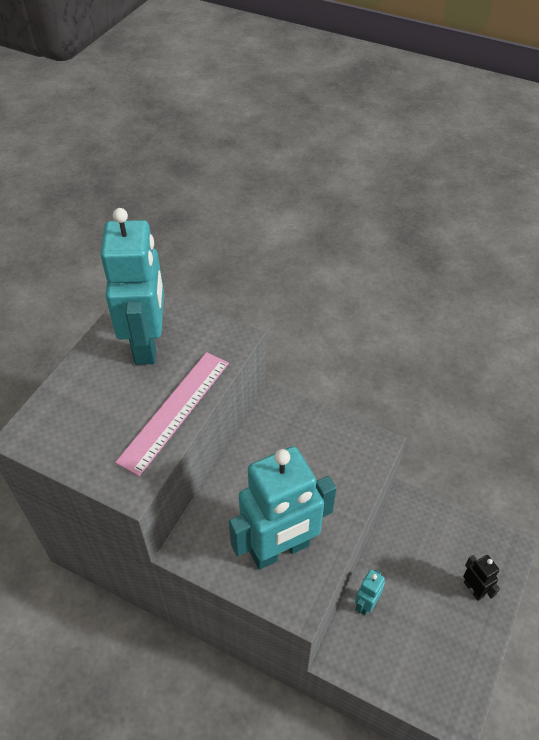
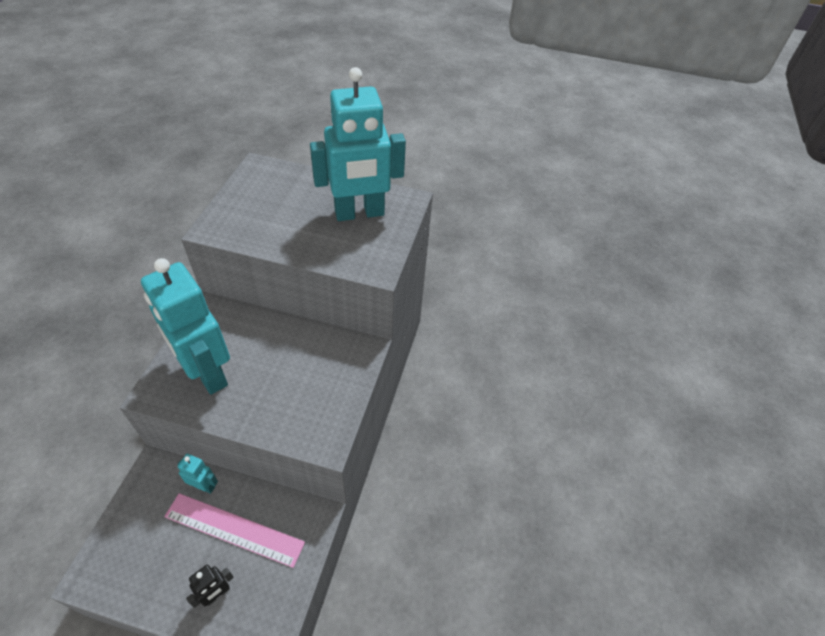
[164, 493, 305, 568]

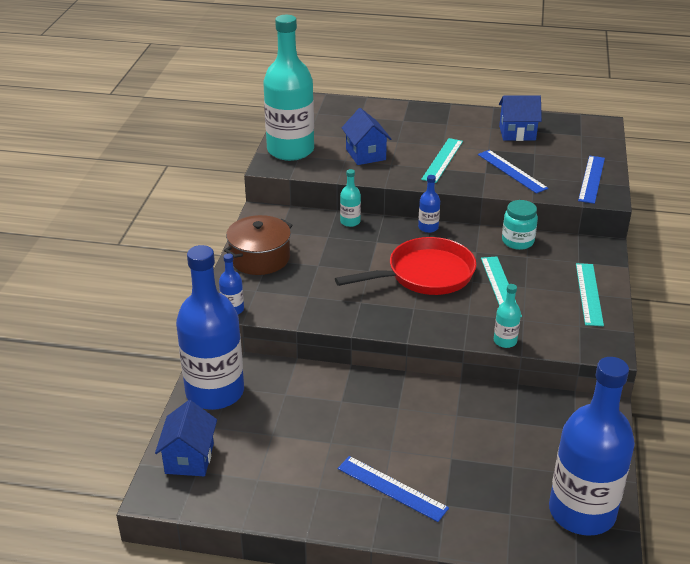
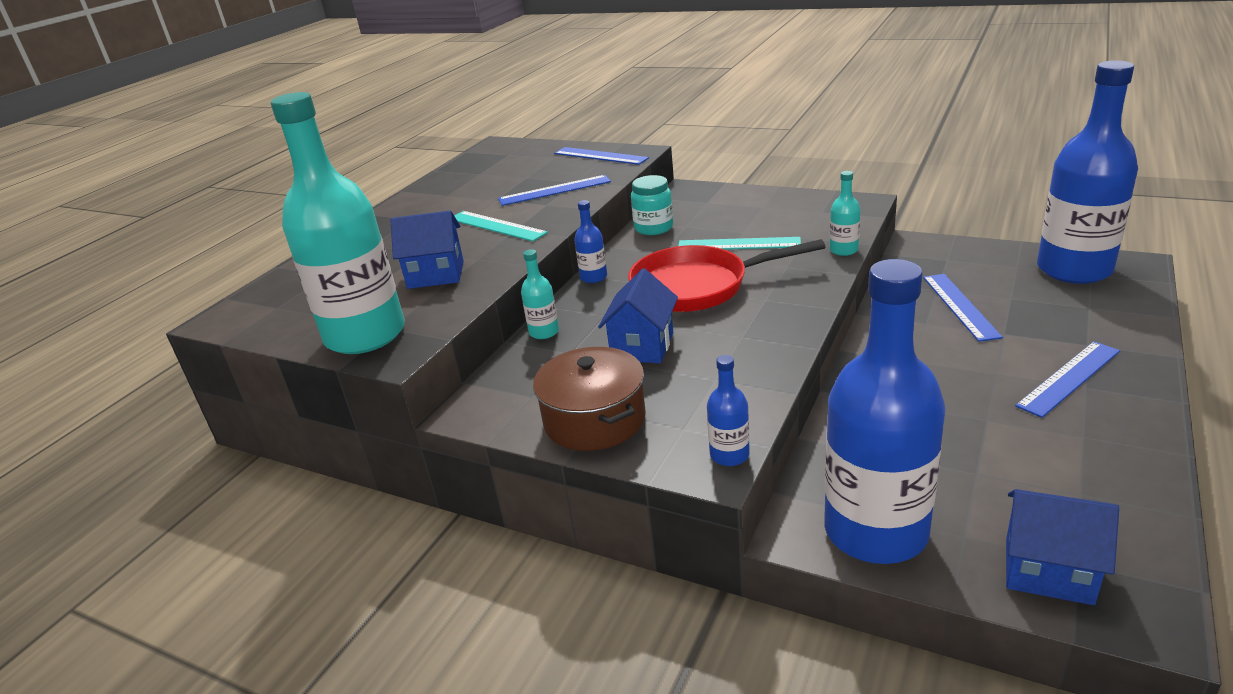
[598, 269, 678, 363]
[628, 239, 825, 312]
[576, 263, 604, 326] (first image)
[923, 274, 1003, 342]

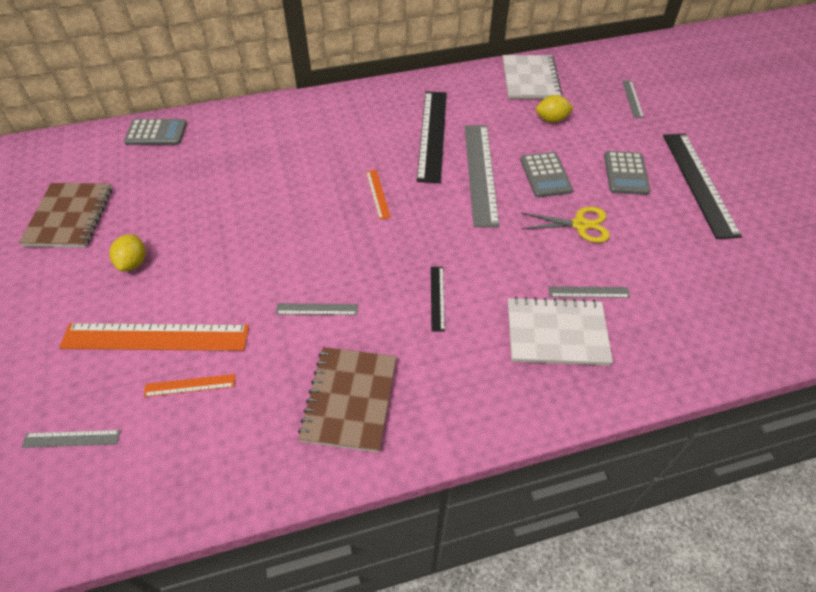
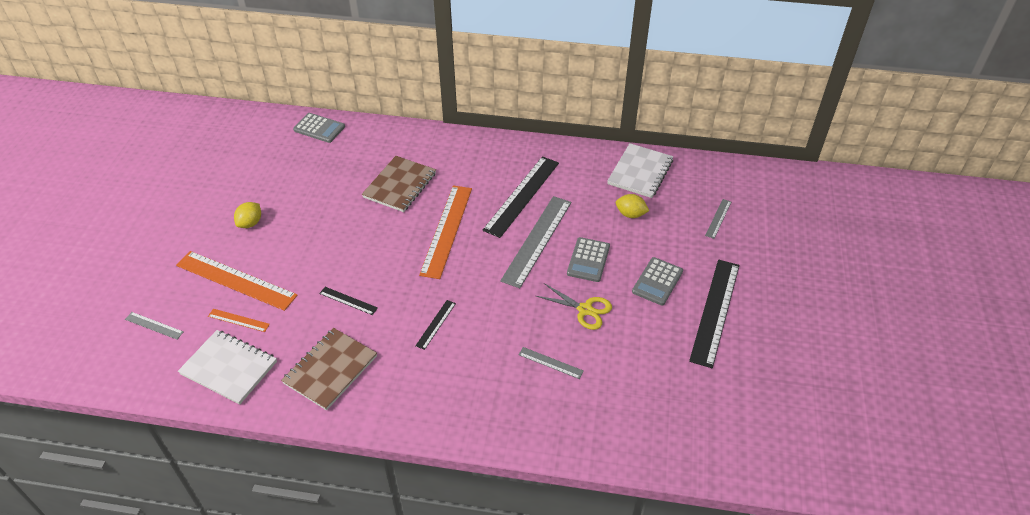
[419, 185, 472, 279]
[362, 156, 436, 212]
[178, 330, 277, 404]
[319, 287, 378, 315]

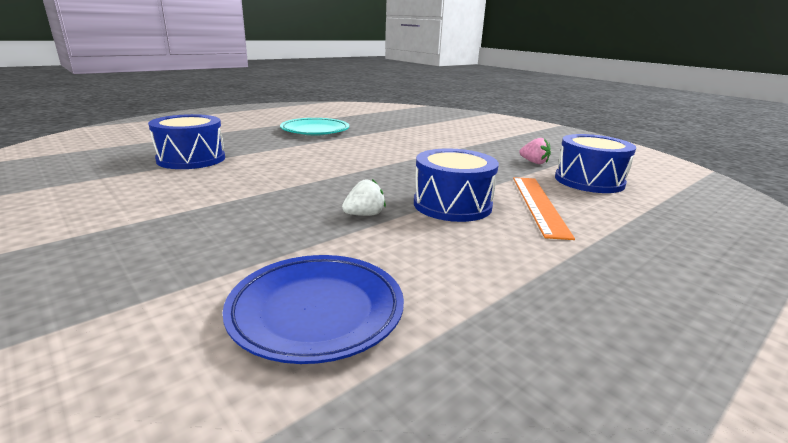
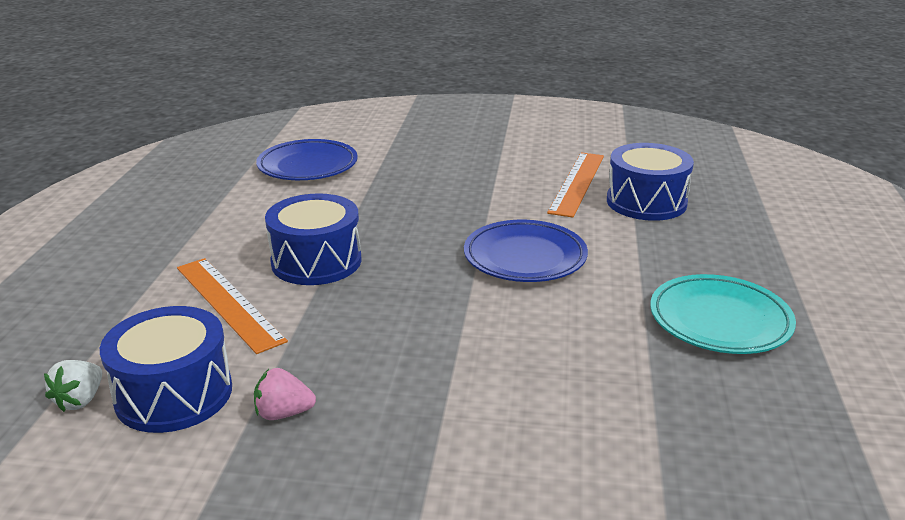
[44, 360, 102, 412]
[547, 152, 604, 218]
[464, 220, 588, 282]

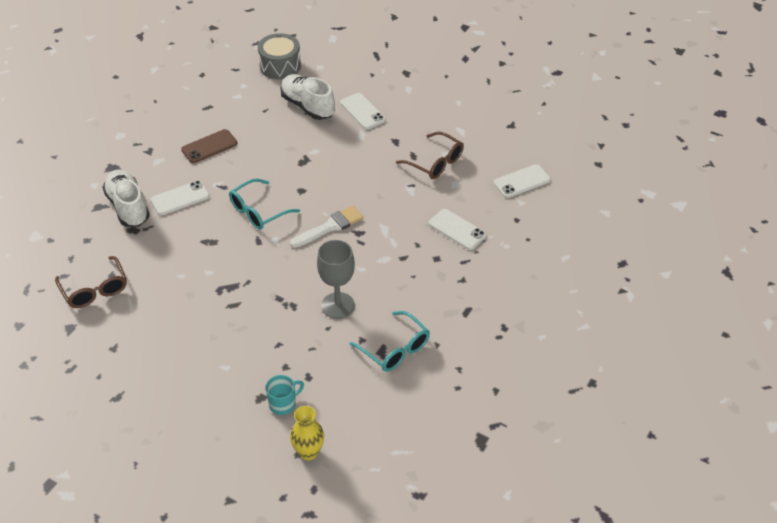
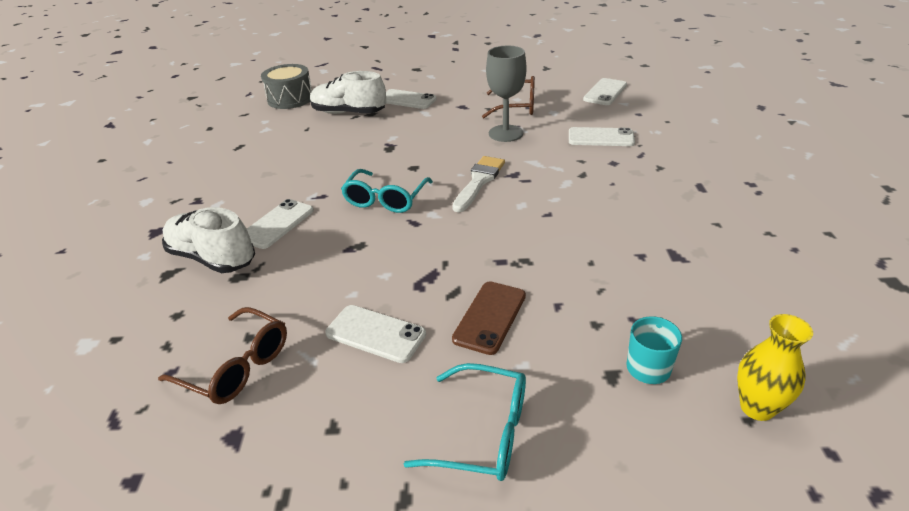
[452, 282, 526, 355]
[486, 46, 527, 142]
[404, 363, 526, 481]
[325, 305, 426, 363]

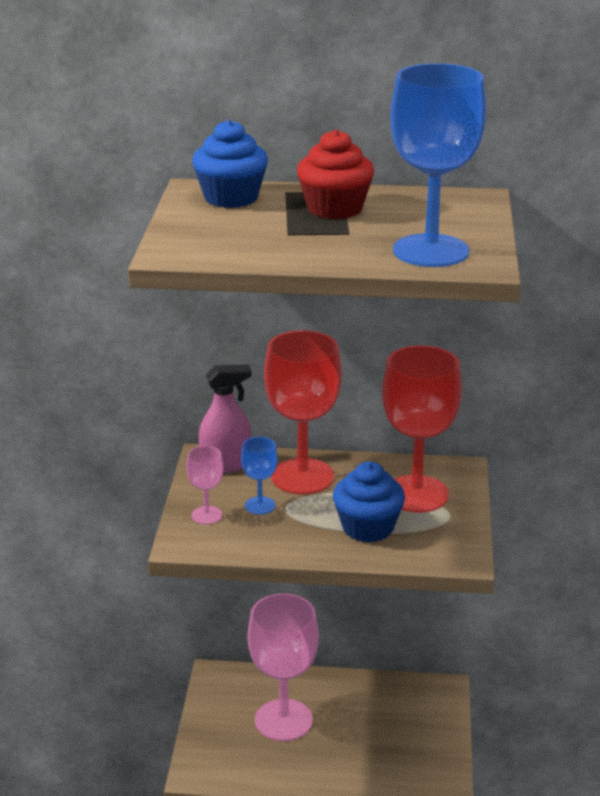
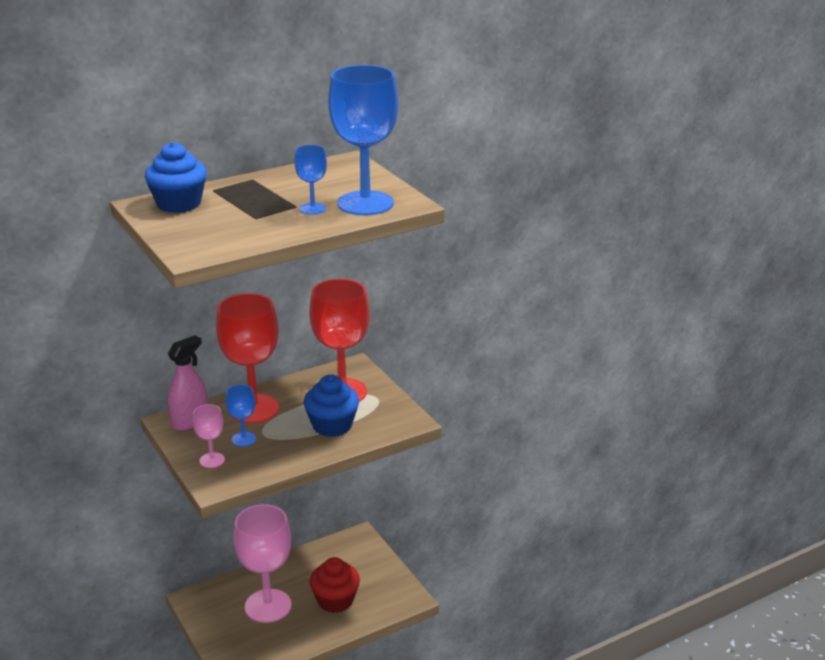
[310, 557, 360, 613]
[295, 145, 327, 215]

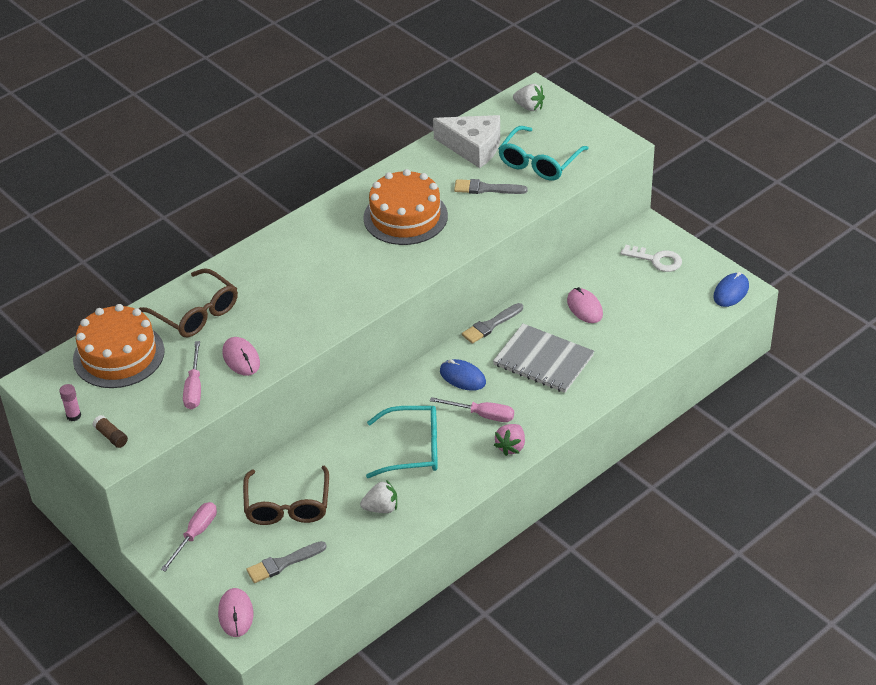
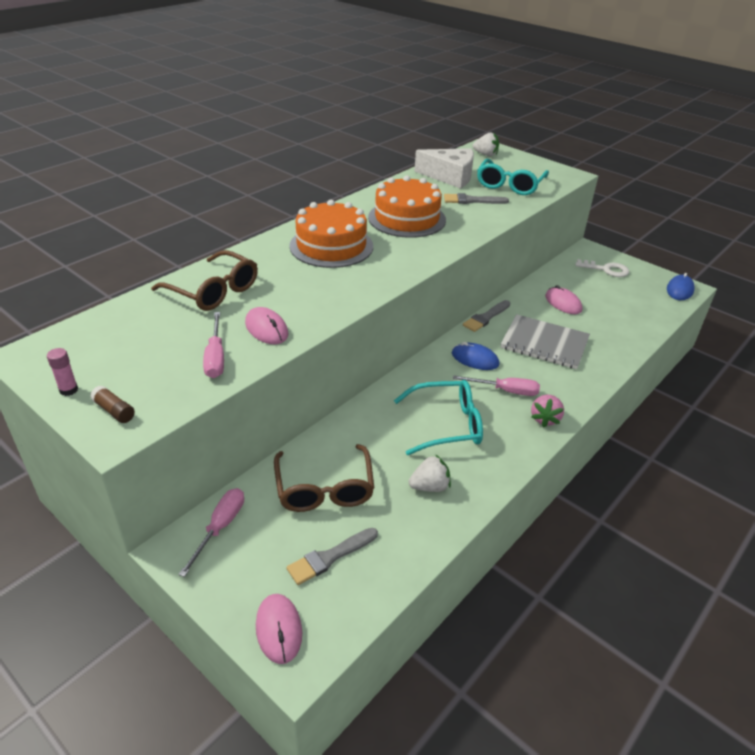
[289, 200, 373, 268]

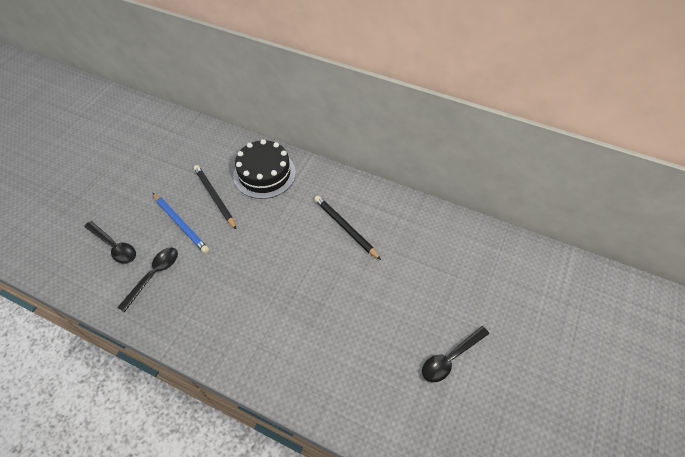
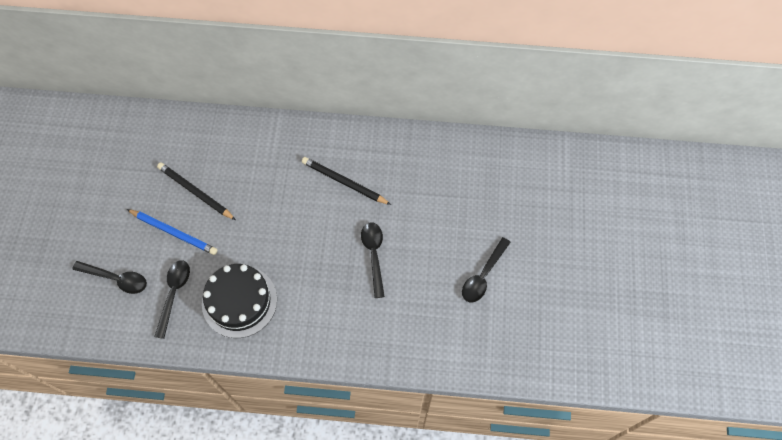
[202, 264, 277, 338]
[361, 222, 385, 298]

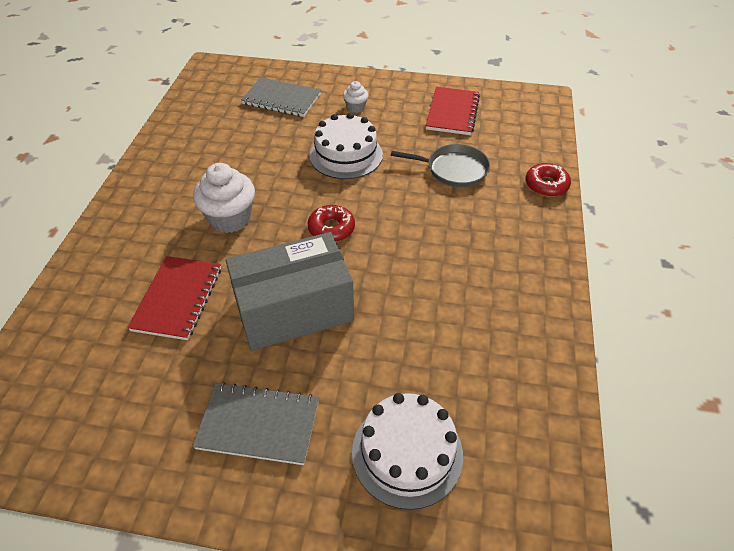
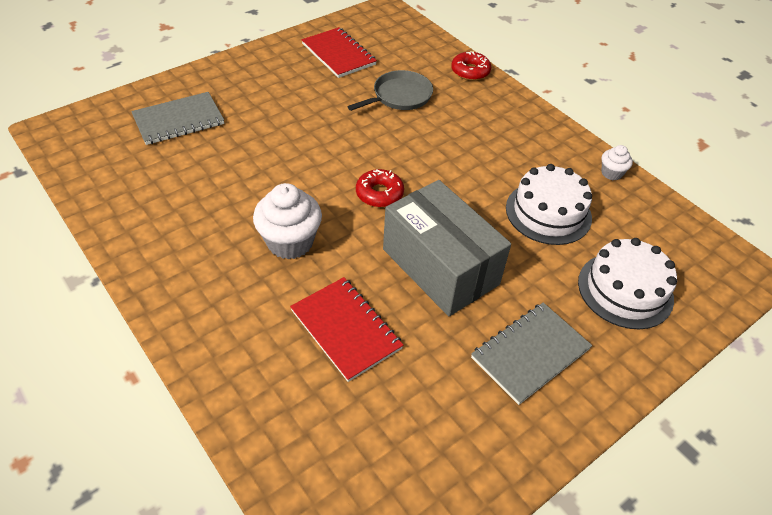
[601, 145, 633, 180]
[506, 164, 592, 245]
[383, 180, 511, 316]

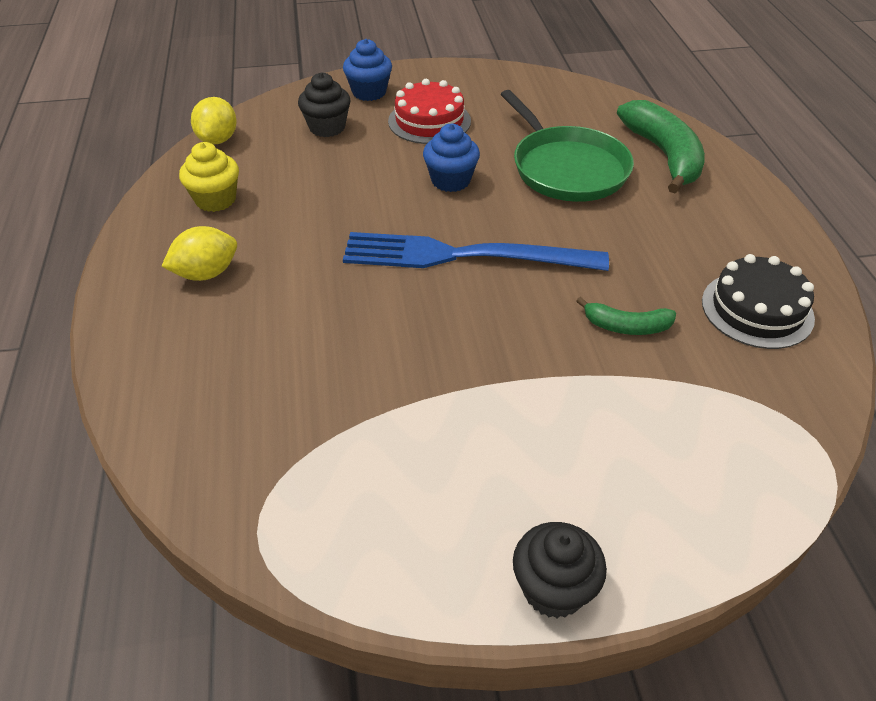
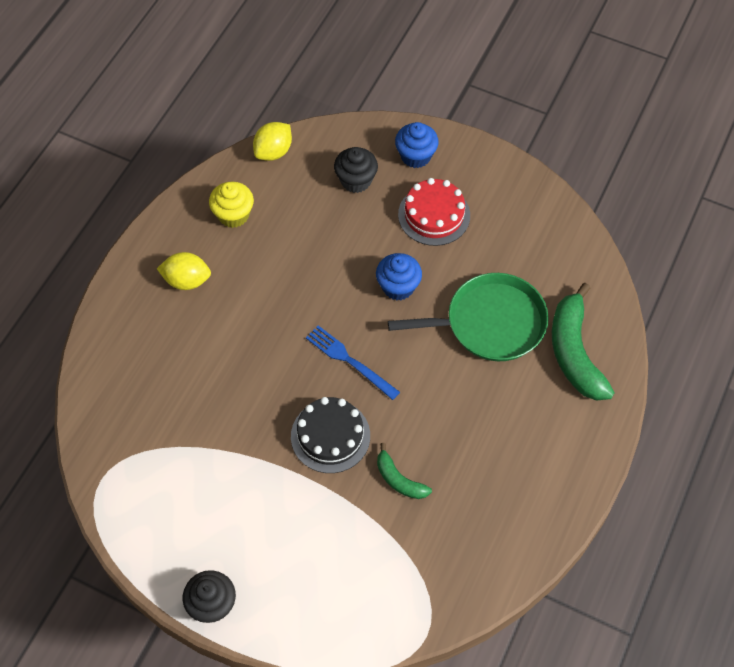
[388, 273, 549, 361]
[552, 283, 615, 401]
[306, 326, 400, 400]
[291, 397, 370, 473]

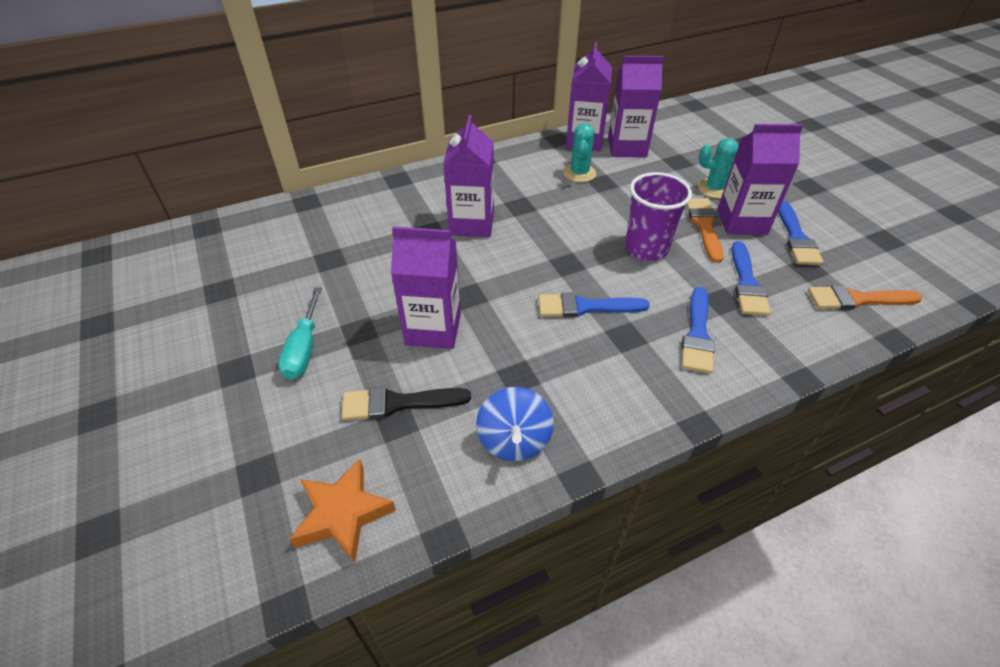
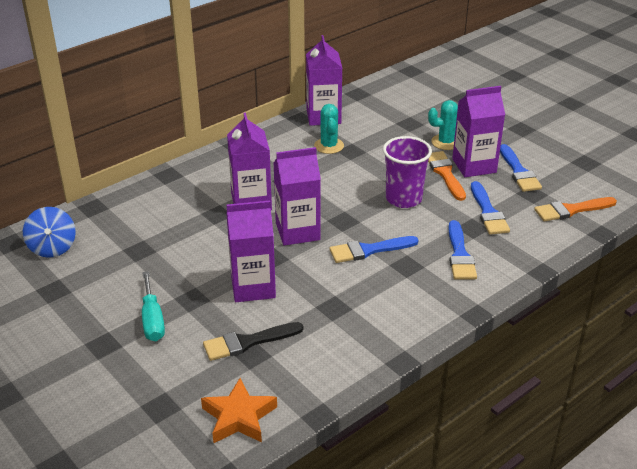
[274, 147, 321, 246]
[23, 207, 76, 258]

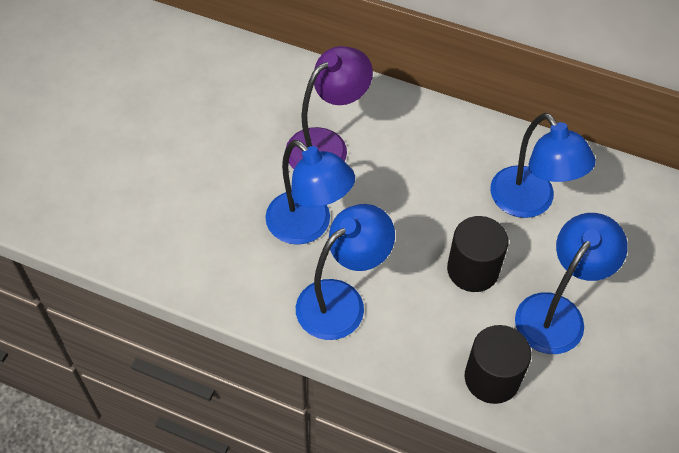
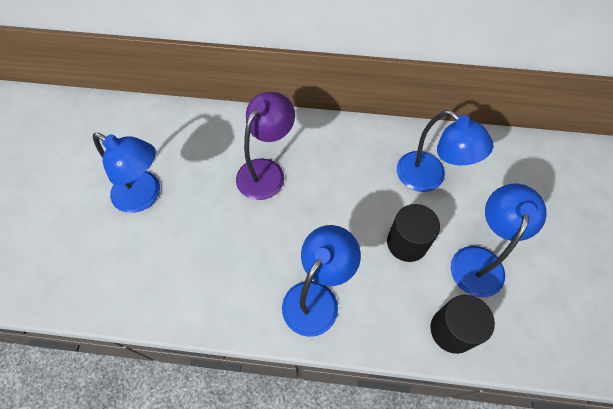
[93, 133, 160, 213]

